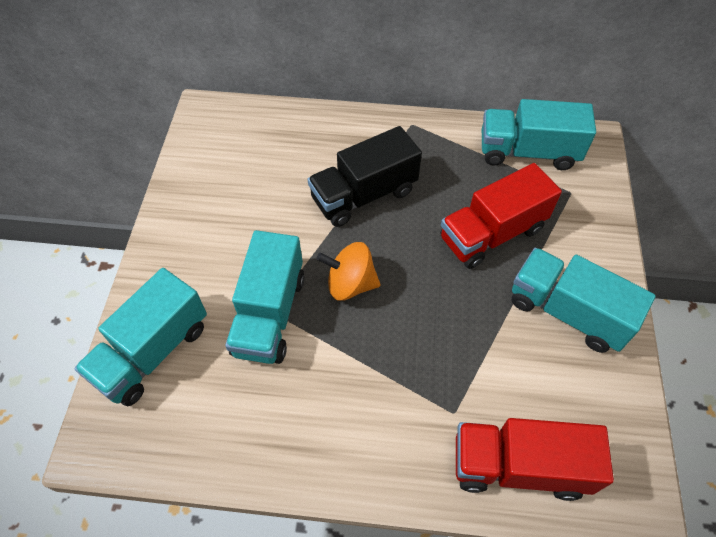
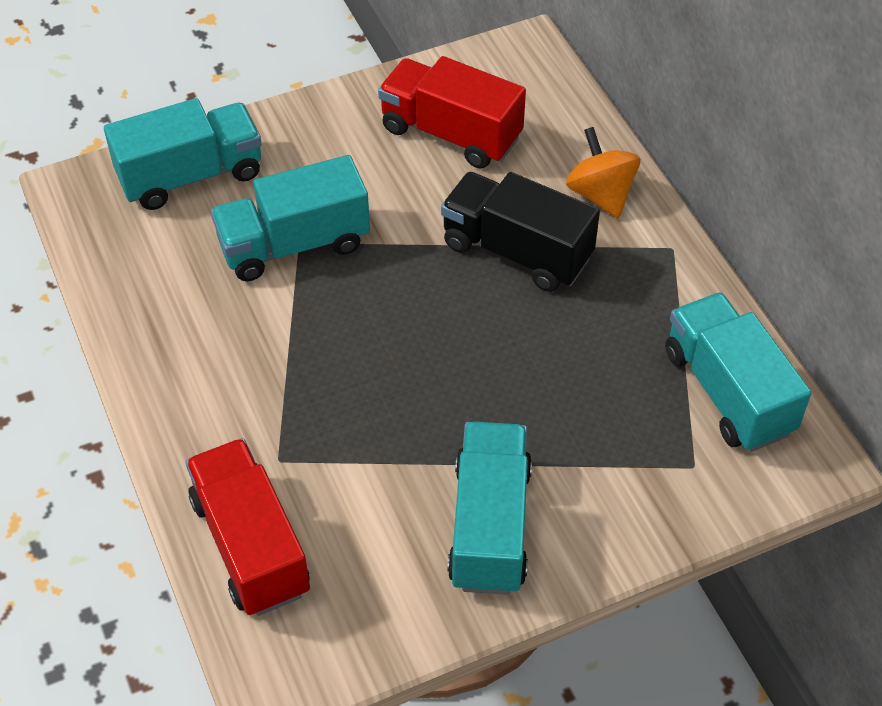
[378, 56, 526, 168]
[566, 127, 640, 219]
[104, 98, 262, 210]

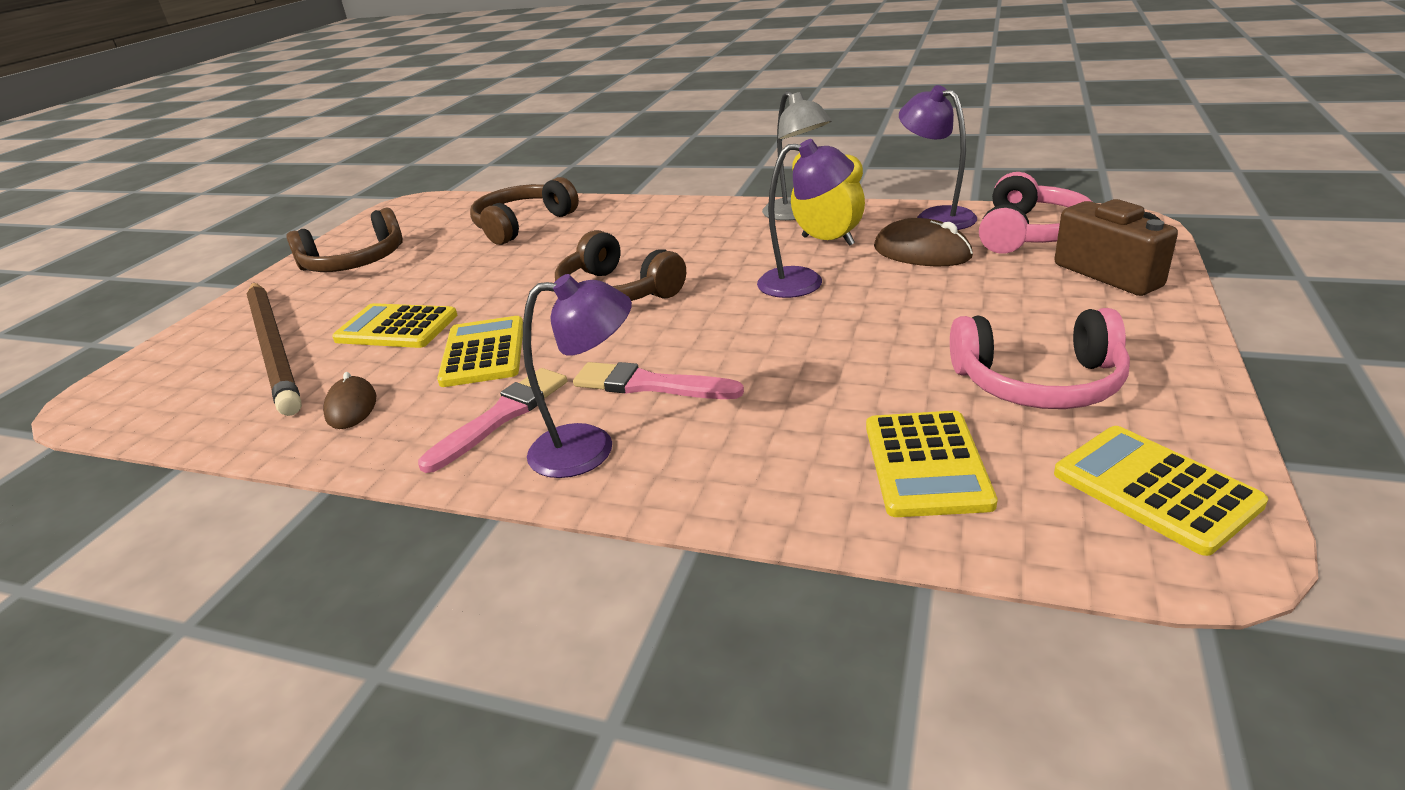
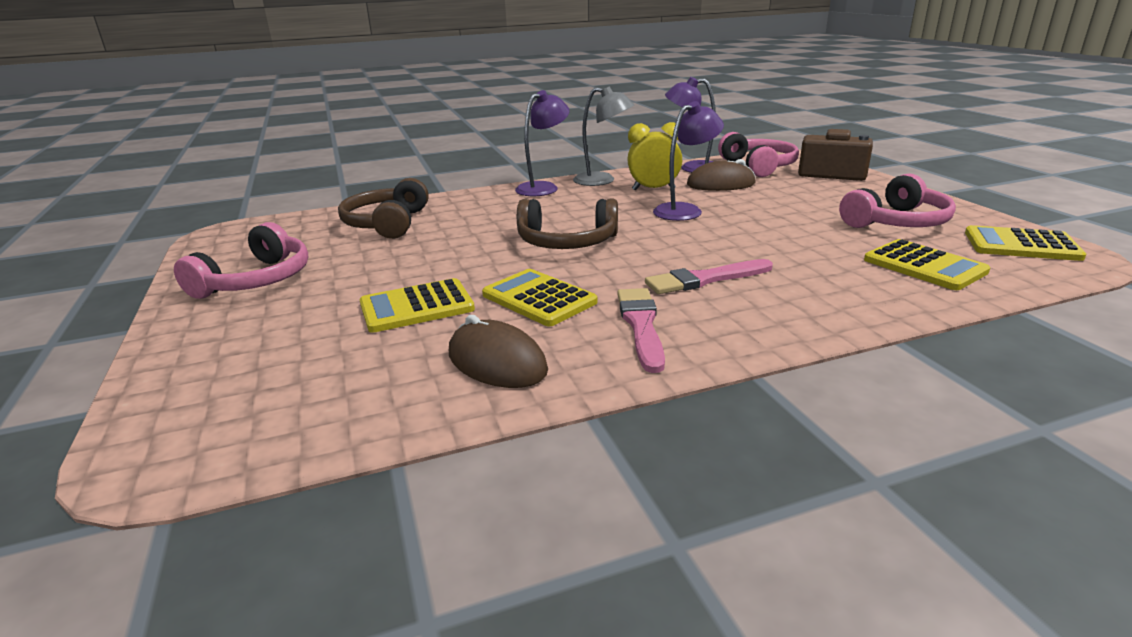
[174, 222, 308, 299]
[515, 90, 570, 196]
[246, 283, 302, 416] (first image)
[449, 315, 548, 388]

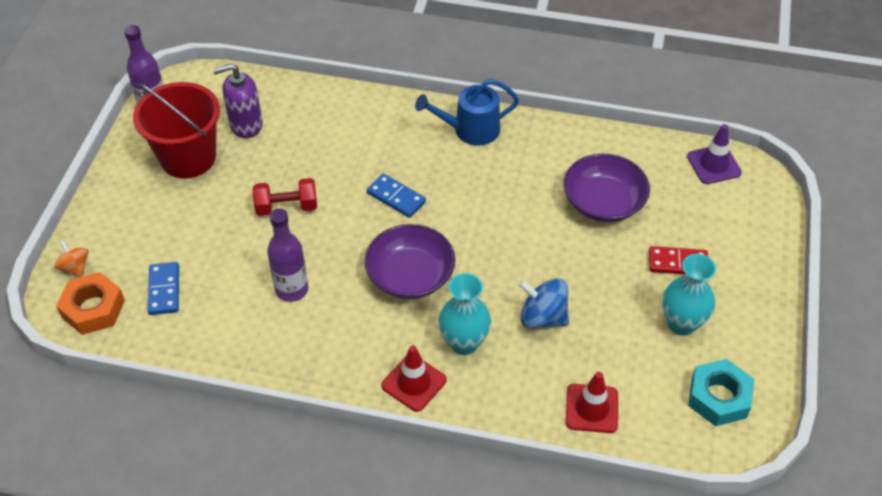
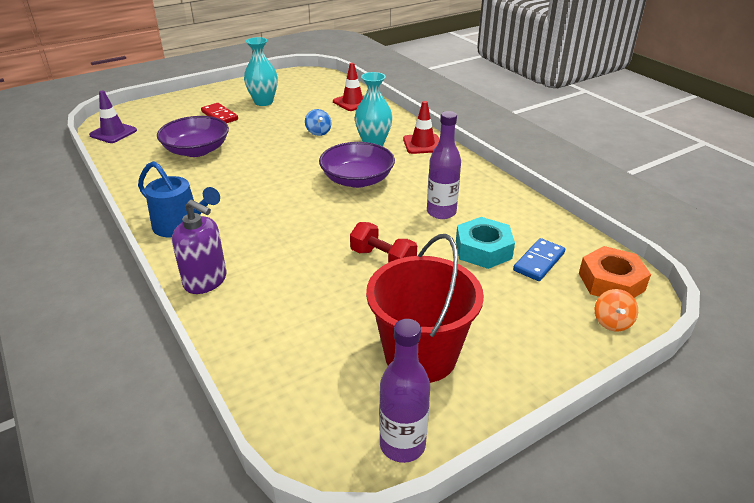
[172, 199, 226, 294]
[367, 174, 426, 218] (first image)
[305, 109, 331, 136]
[456, 217, 515, 269]

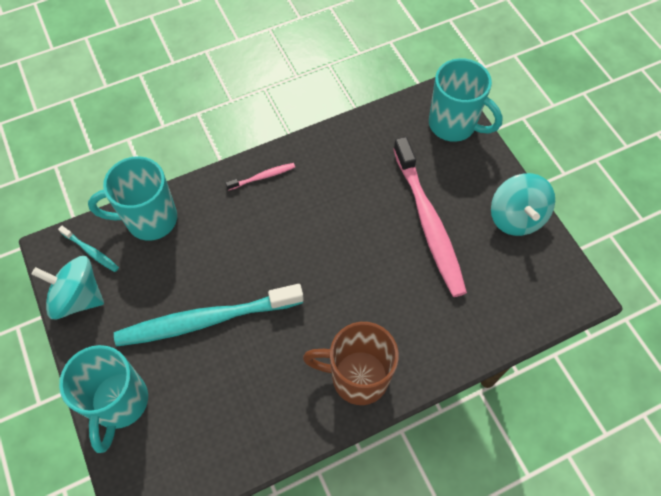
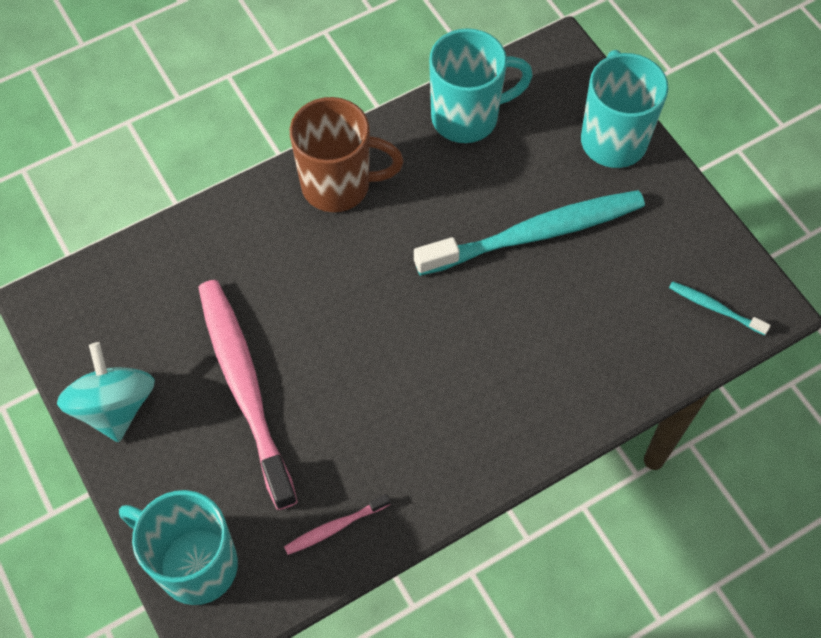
[429, 28, 533, 143]
[284, 494, 390, 555]
[32, 256, 104, 319] (first image)

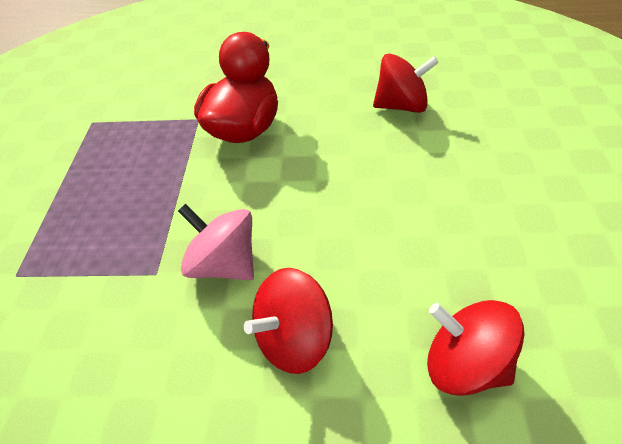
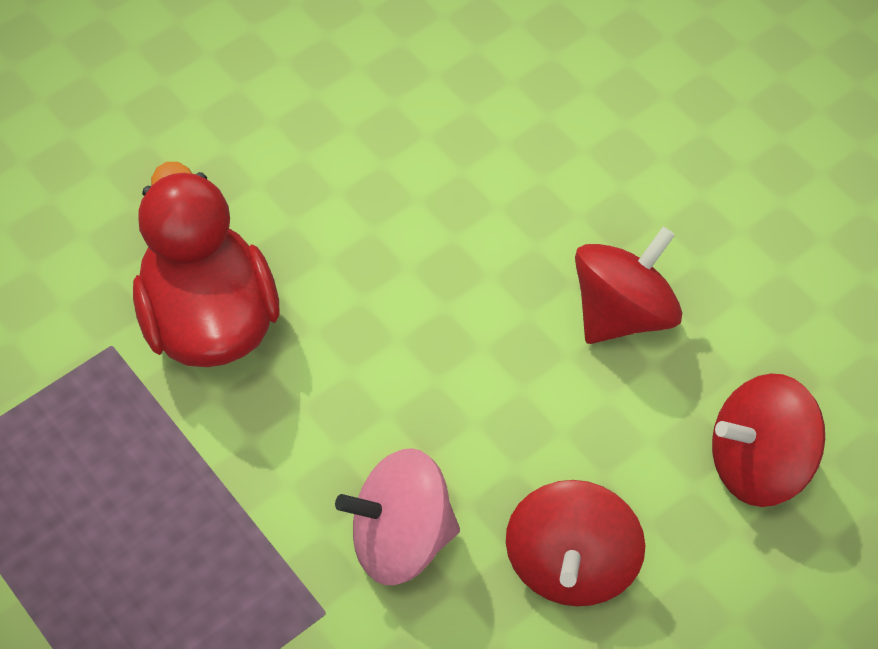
[575, 227, 682, 344]

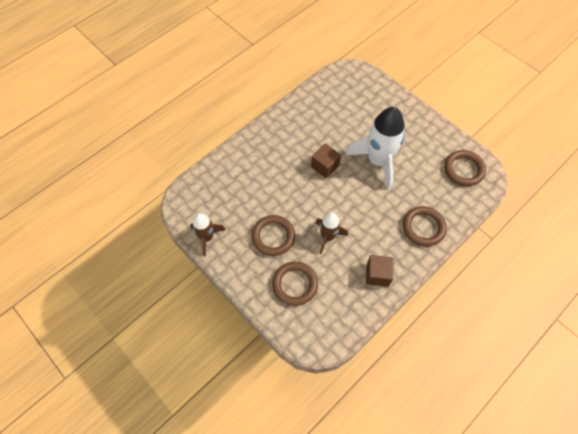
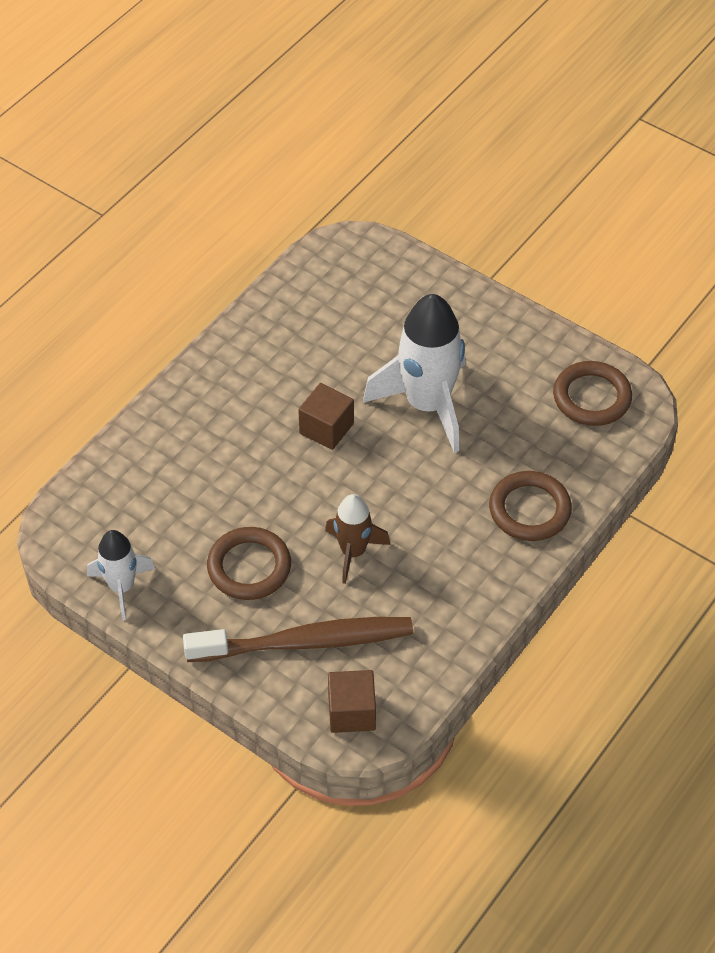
[87, 530, 155, 621]
[328, 670, 376, 733]
[183, 617, 413, 662]

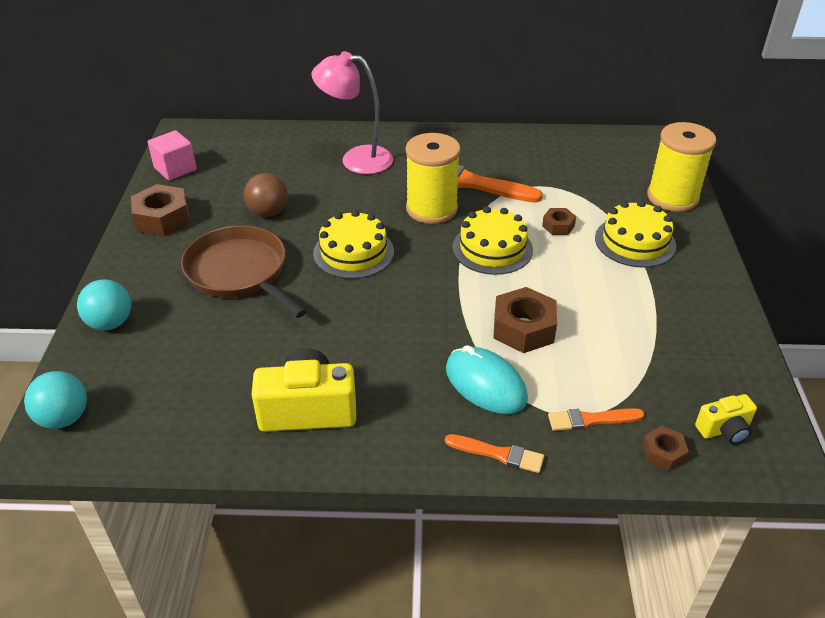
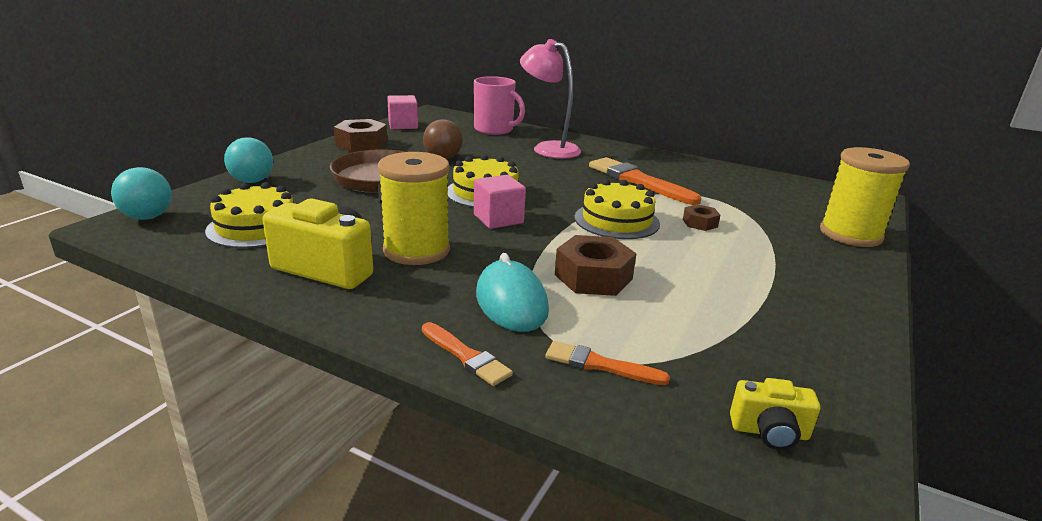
[378, 152, 450, 265]
[205, 182, 293, 248]
[642, 426, 689, 471] (first image)
[474, 76, 525, 135]
[474, 175, 526, 229]

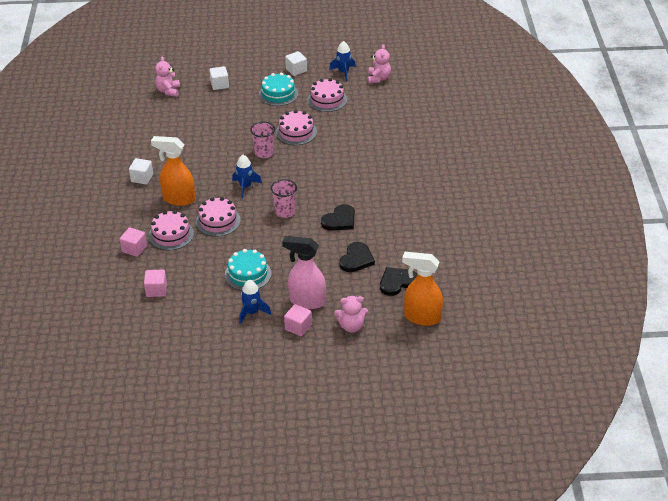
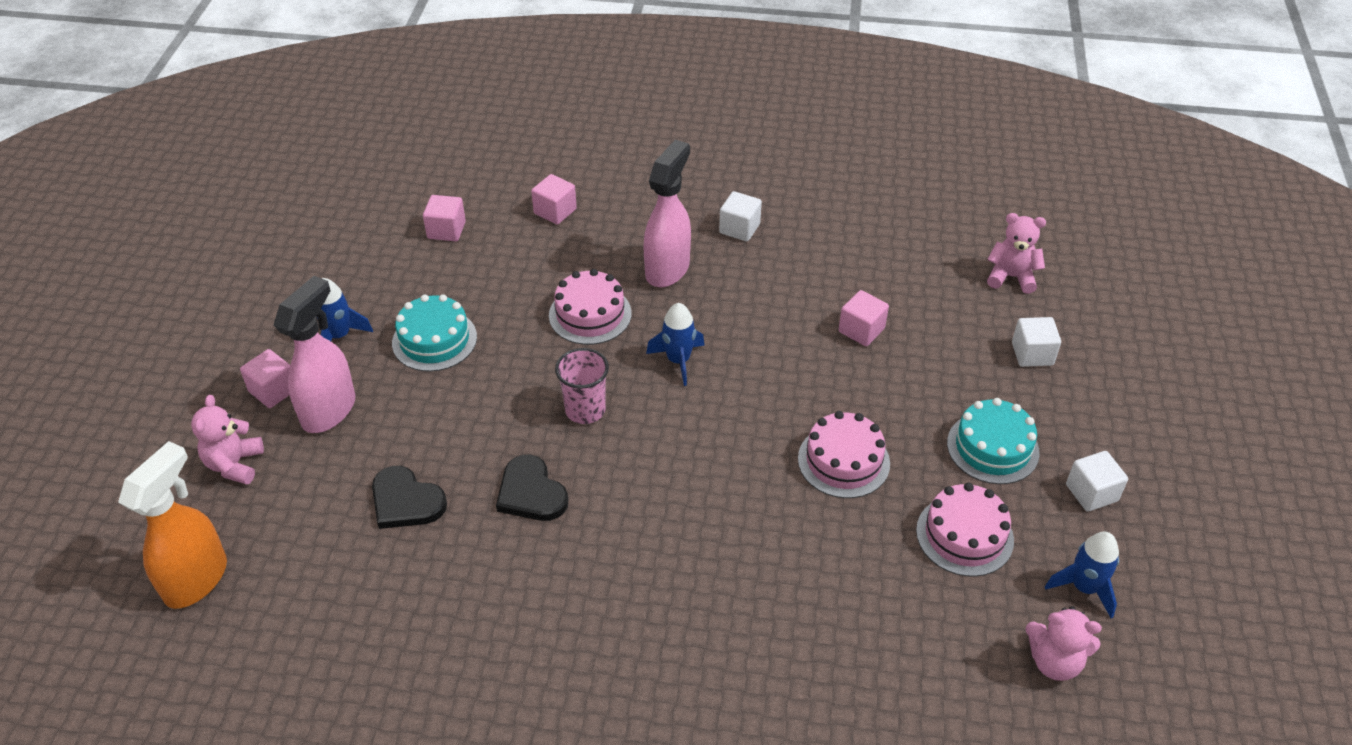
[250, 122, 275, 158] (first image)
[643, 140, 691, 287]
[148, 210, 194, 250] (first image)
[380, 267, 417, 296] (first image)
[839, 290, 889, 346]

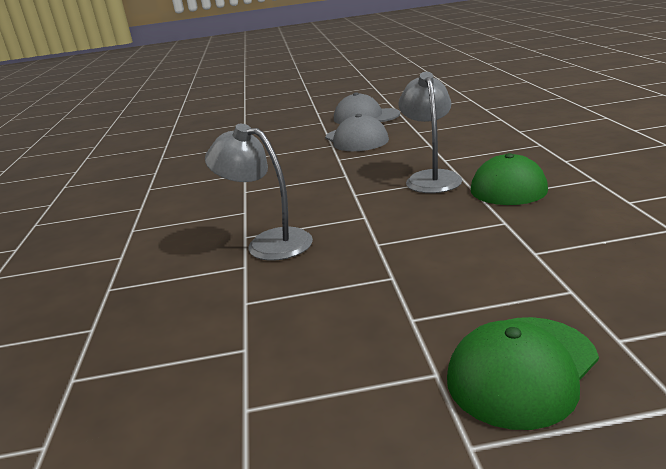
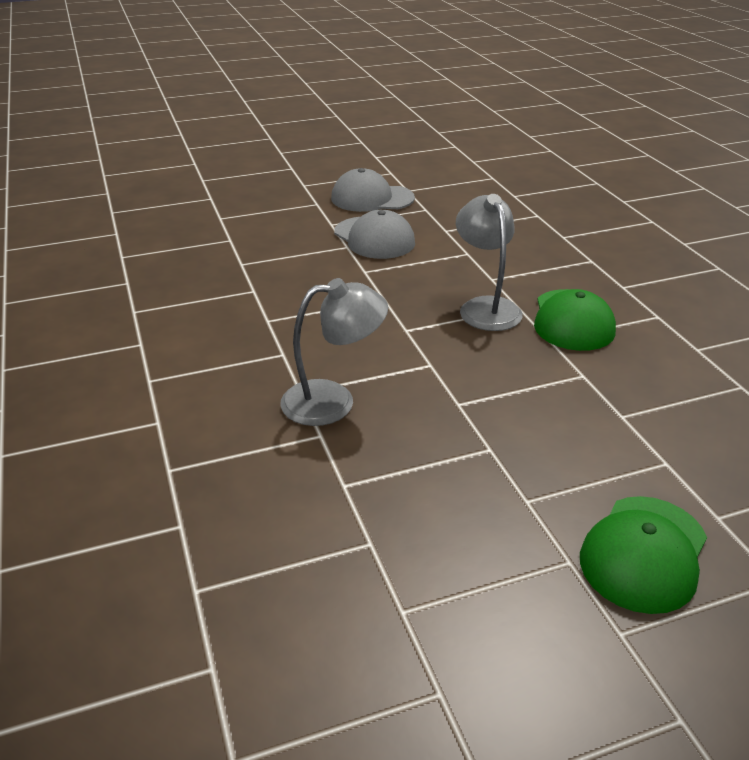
[281, 278, 388, 426]

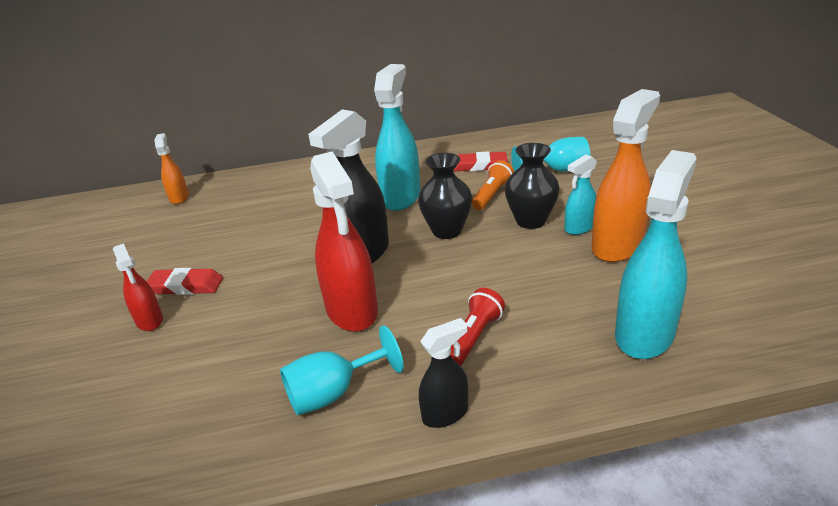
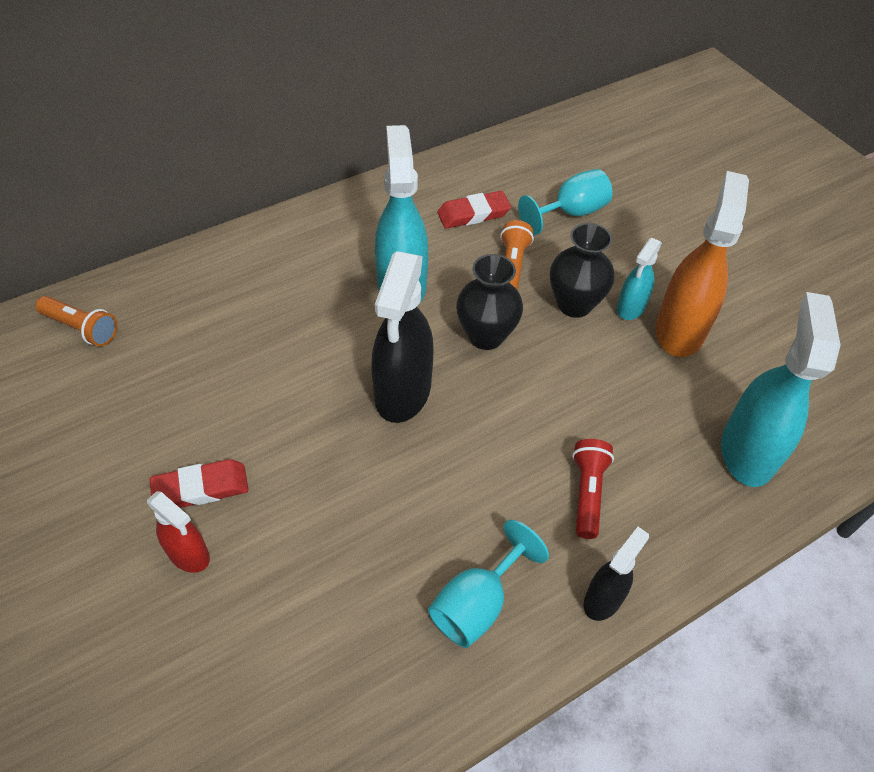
[36, 296, 117, 346]
[310, 151, 378, 332] (first image)

